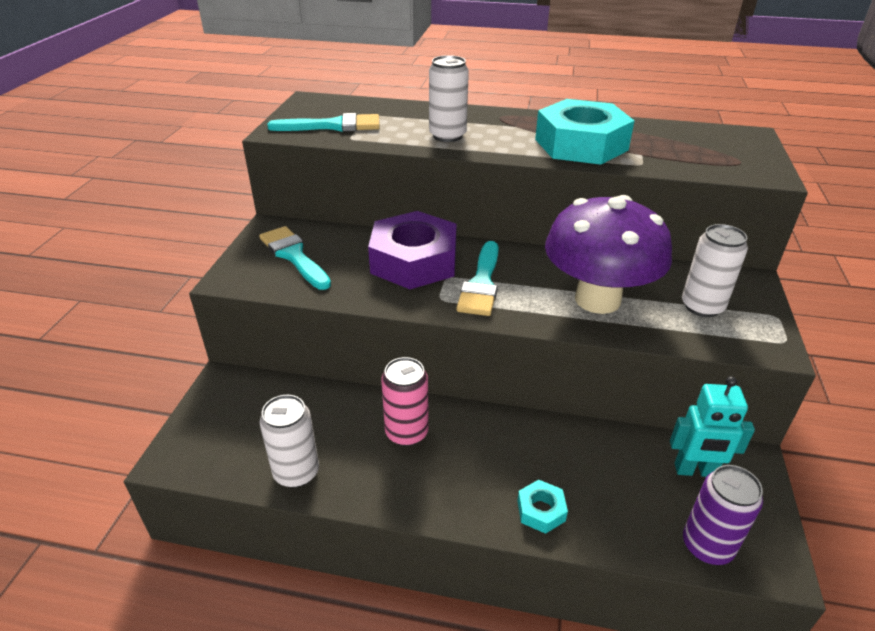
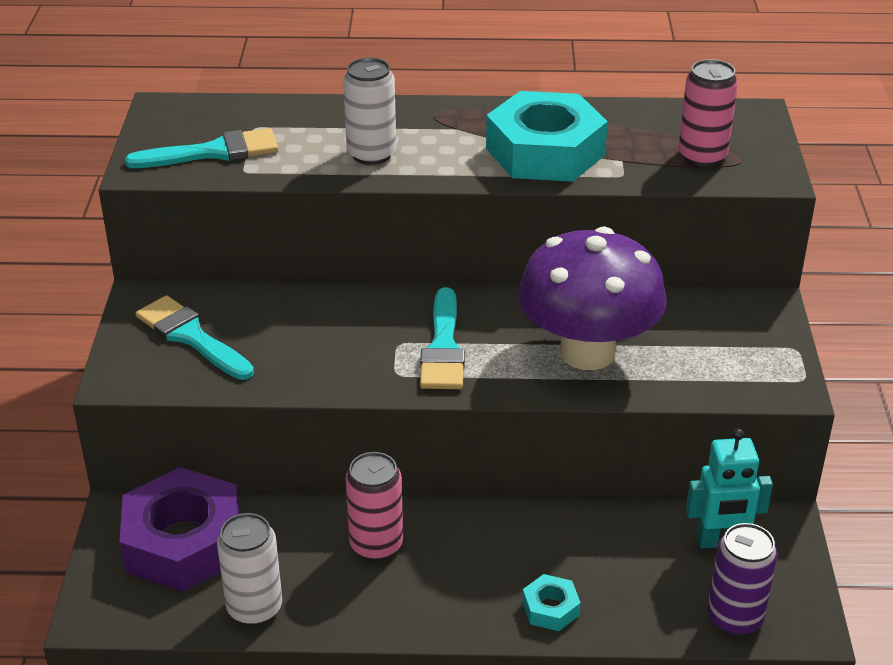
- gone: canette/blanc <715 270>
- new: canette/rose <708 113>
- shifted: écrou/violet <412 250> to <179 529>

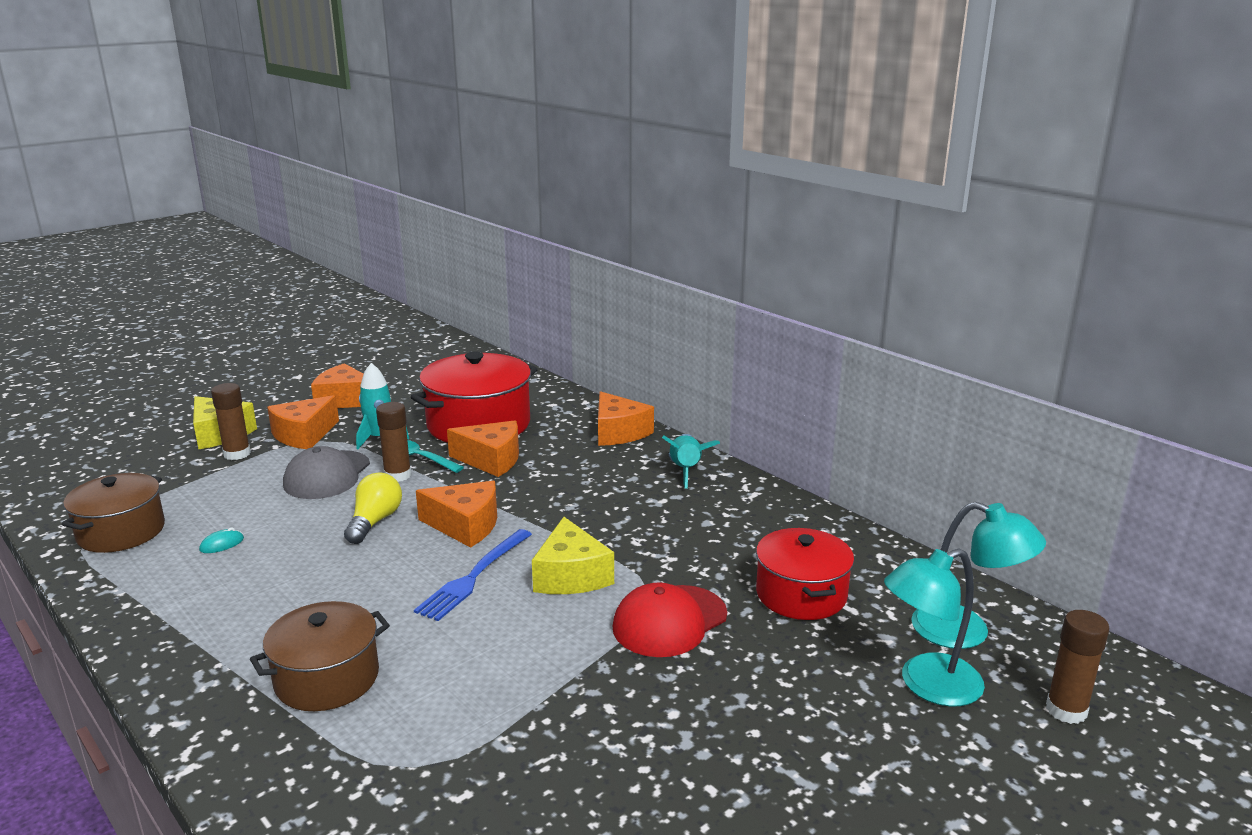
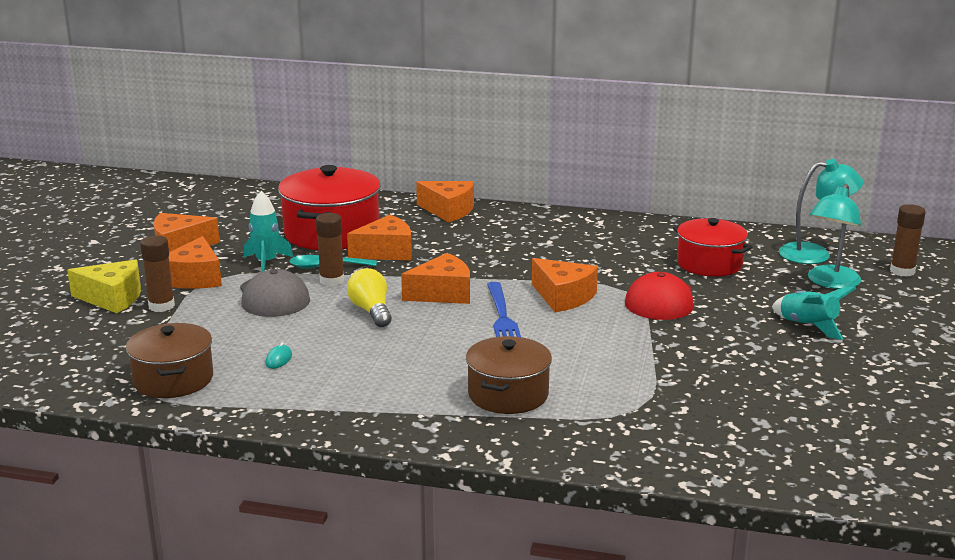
- shifted: fusée/turquoise <691 461> to <814 313>
- repainted: fromage/jaune <573 555> to fromage/orange <565 285>

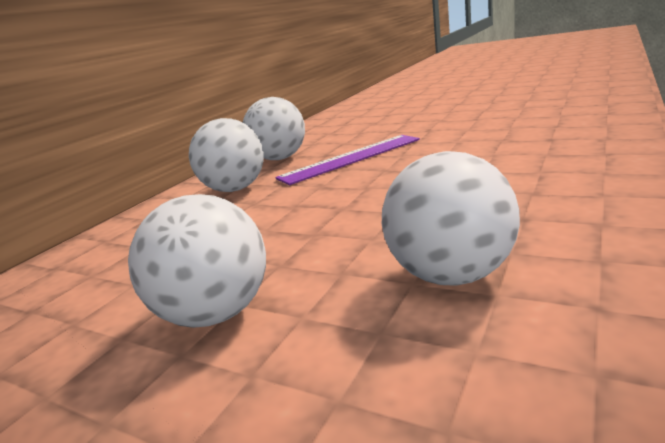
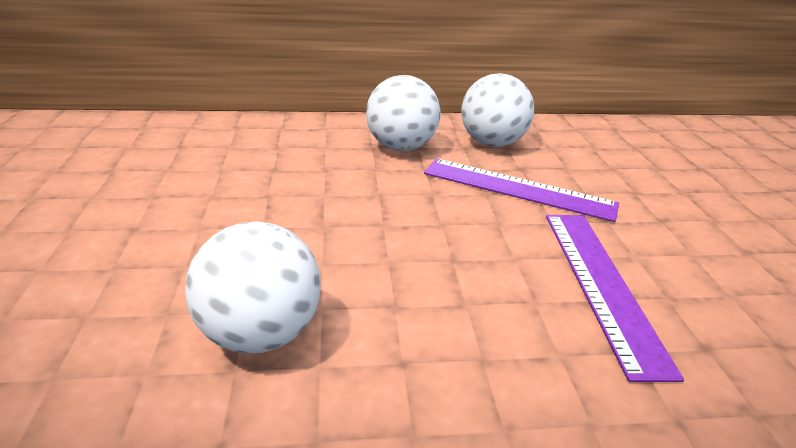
- gone: balle/blanc <197 261>
- new: règle/violet <615 298>

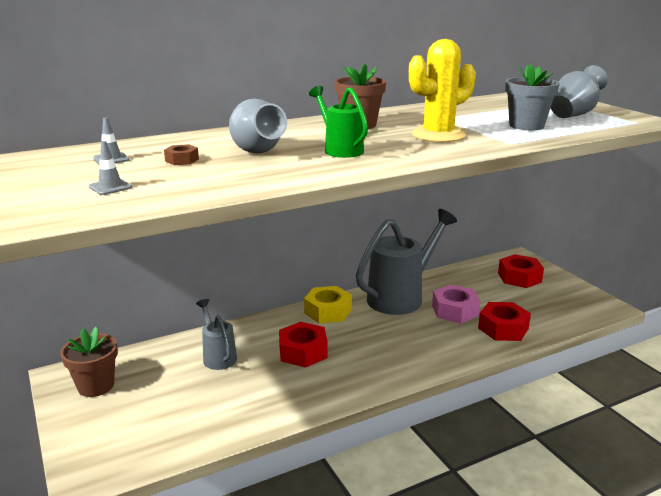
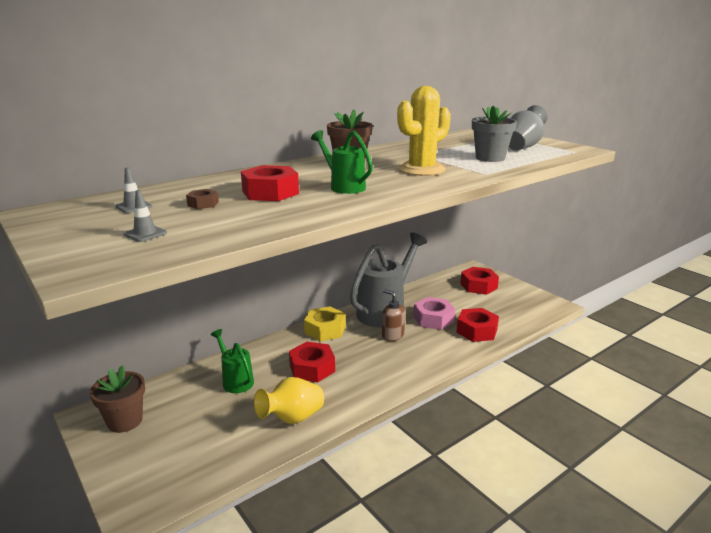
- new: vase/jaune <289 400>
- new: distributeur de savon/marron <393 315>
- swapped: vase/gris <258 126> to écrou/rouge <270 183>
- repainted: arrosoir/gris <216 334> to arrosoir/vert <232 361>

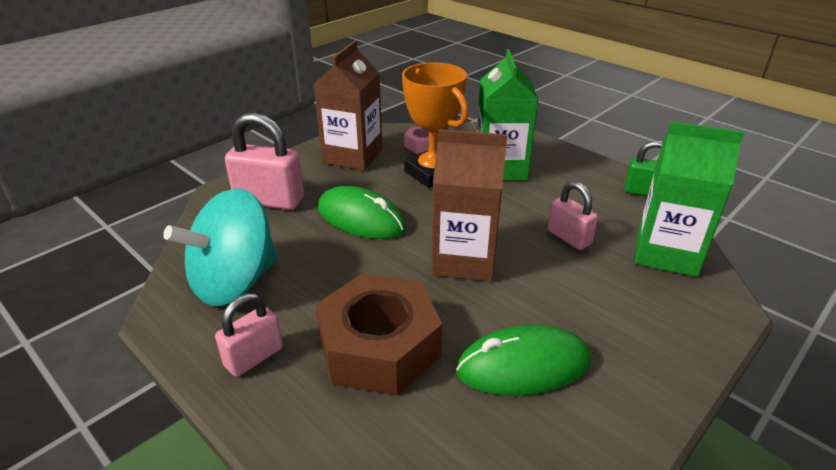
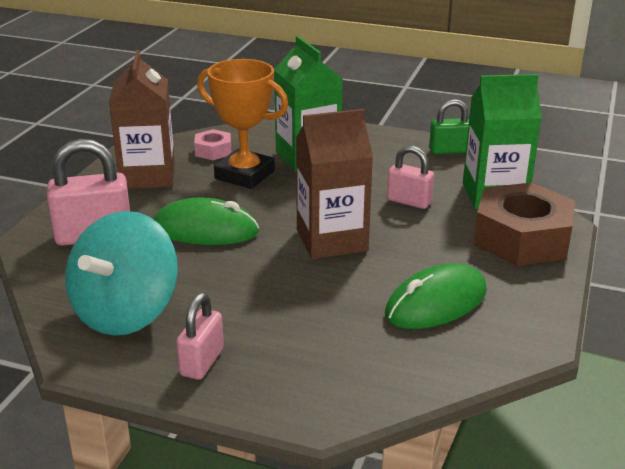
- shifted: écrou/marron <378 334> to <524 224>

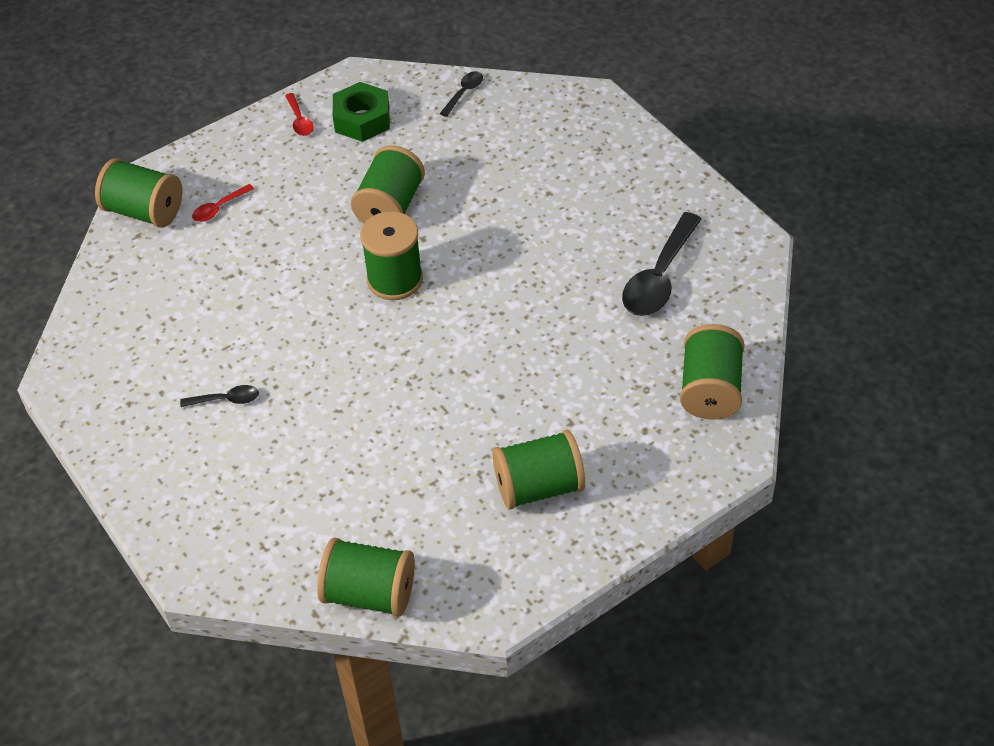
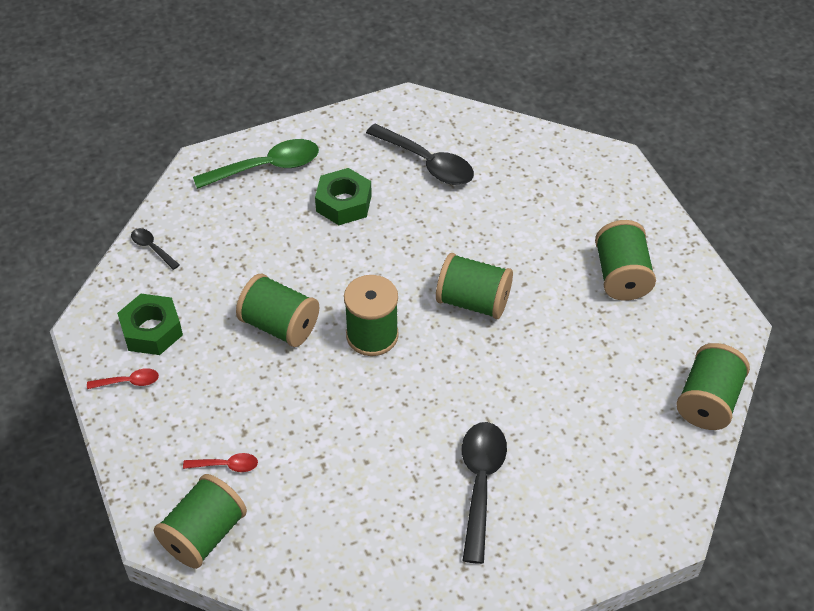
- new: cuillère/vert <256 164>
- new: écrou/vert <343 196>
- shifted: bobine/vert <712 372> to <474 286>
- rotated: cuillère/rouge <223 203> = <220 462> 60 degrees counterclockwise
- scaled: cuillère/noir <219 396> = <484 493> x2.04

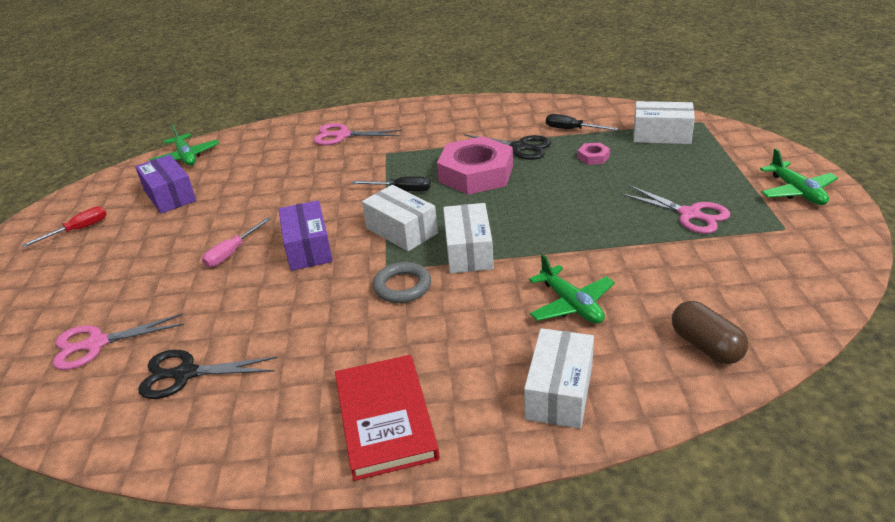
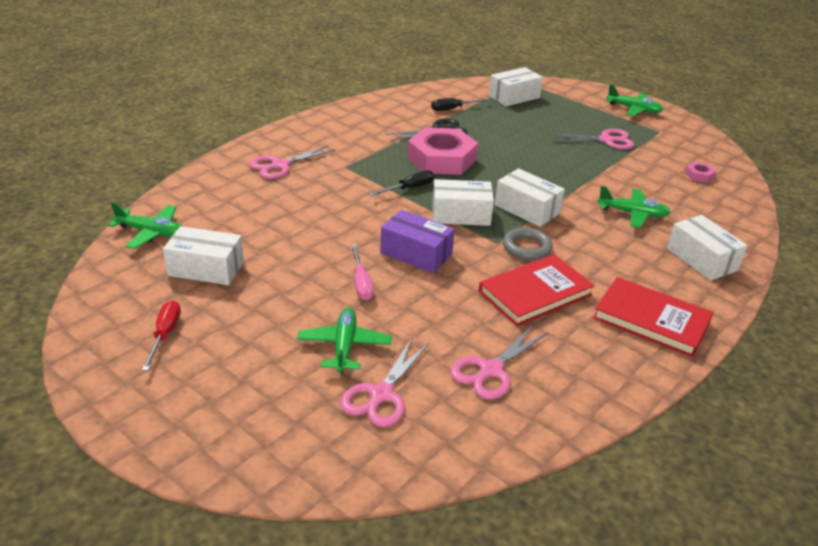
- gone: gélule/marron <710 332>
- new: avion/vert <344 340>
- new: livre/rouge <537 290>
- shifted: écrou/rose <593 154> to <700 172>
- repainted: boîte/violet <165 184> to boîte/blanc <203 255>
- repainted: ciseaux/noir <208 374> to ciseaux/rose <499 362>

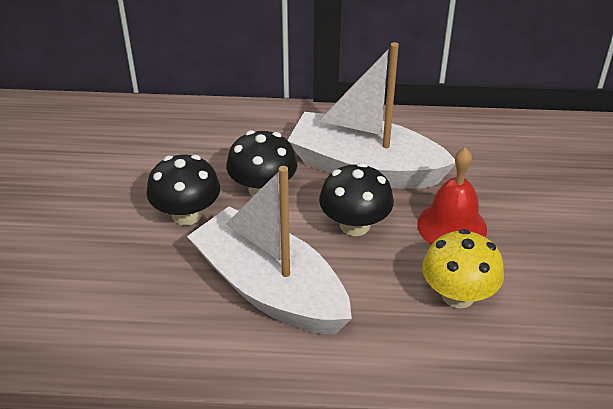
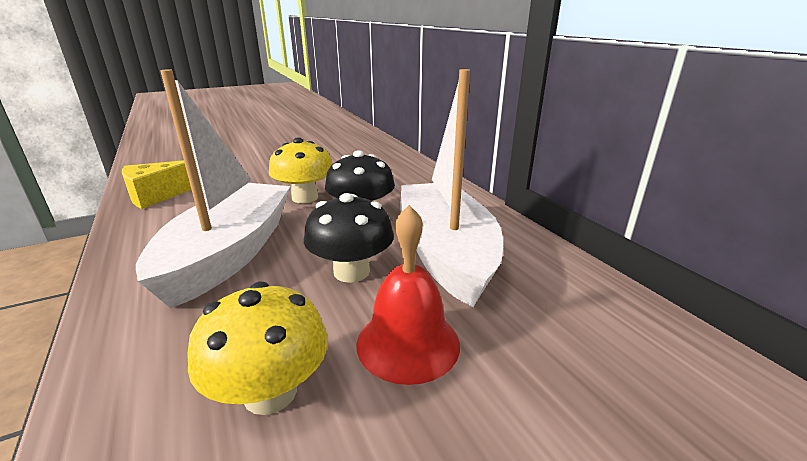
- new: fromage/jaune <156 184>
- repainted: champignon/noir <183 190> to champignon/jaune <300 170>

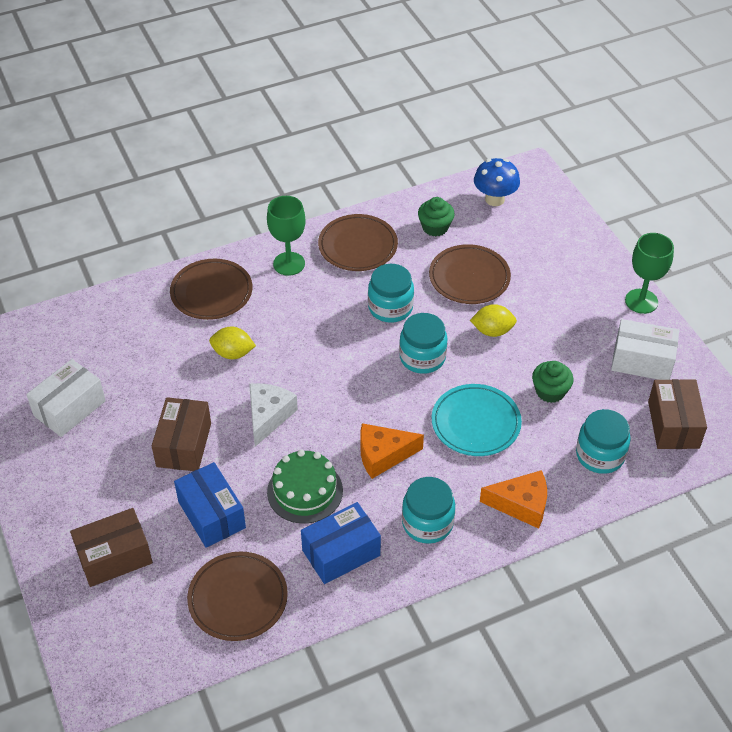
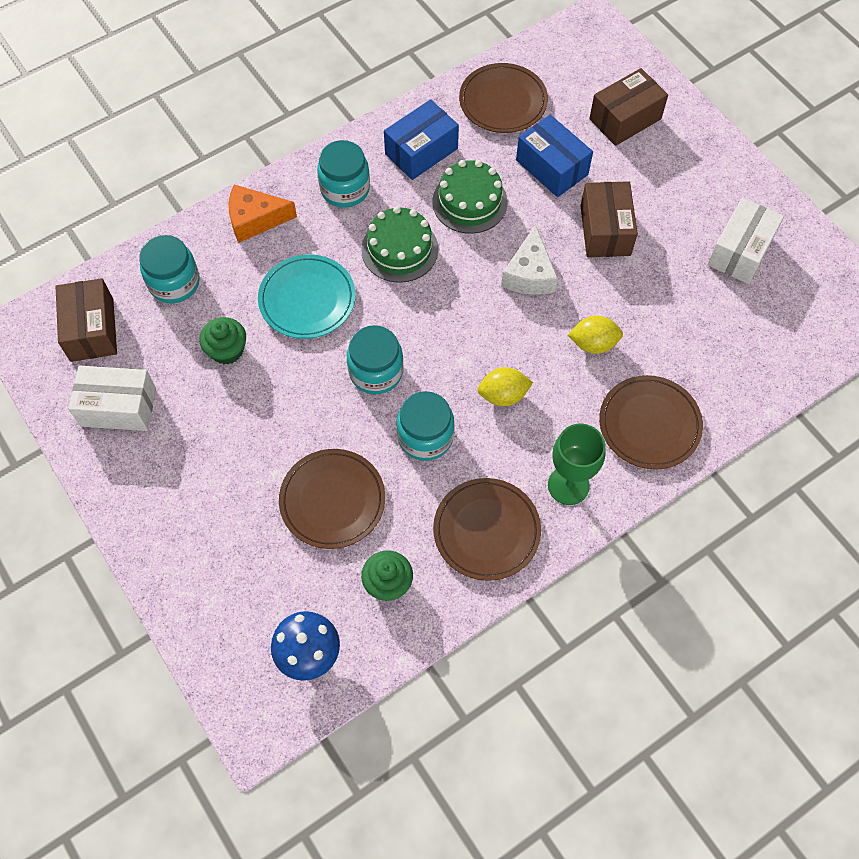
- gone: verre à pied/vert <649 273>
- shifted: citron/jaune <493 320> to <505 386>
- swapped: fromage/orange <392 451> to gâteau/vert <399 244>

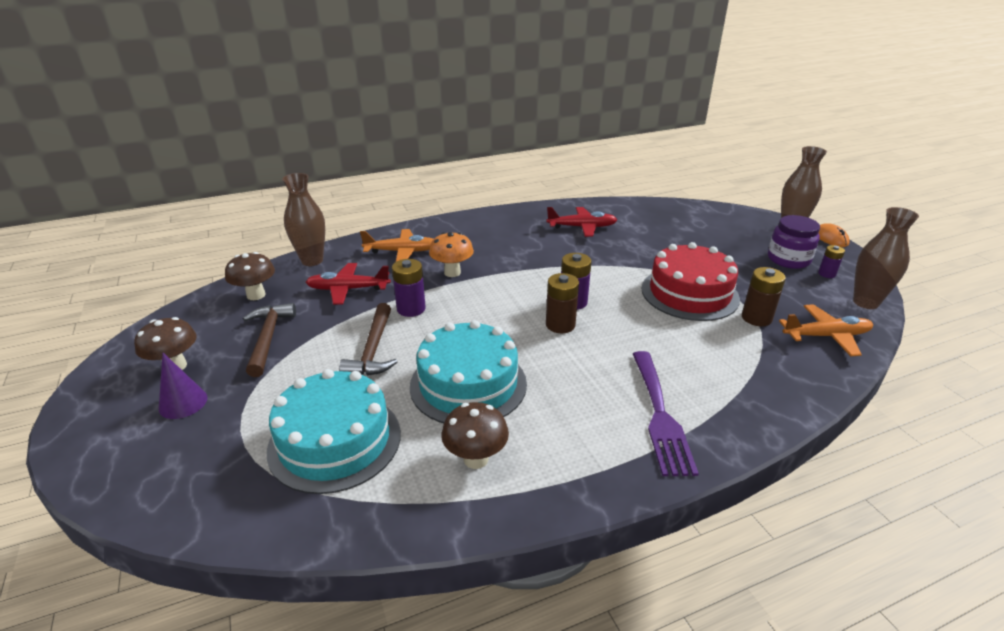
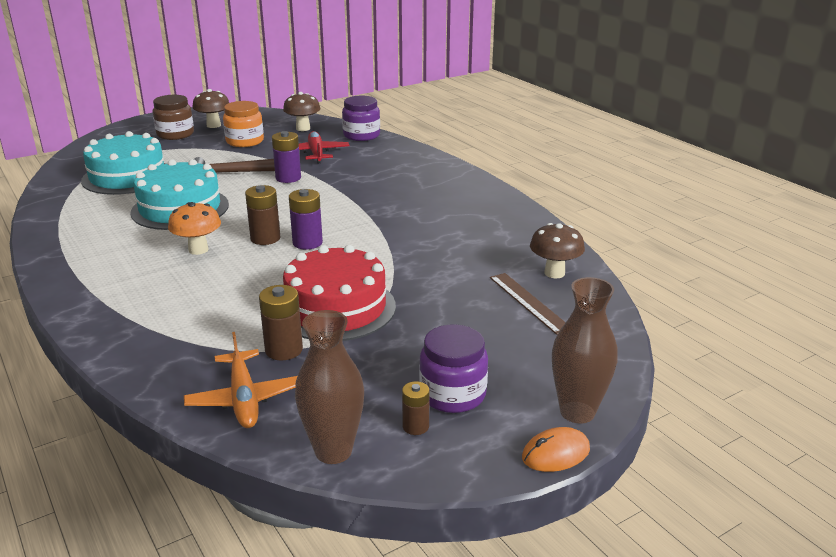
- gone: avion/orange <397 245>
- gone: avion/rouge <581 222>
- gone: fourchette/violet <666 413>
- new: règle/marron <528 304>
- shifted: champignon/orange <451 254> to <194 228>
- shifted: champignon/marron <475 435> to <557 250>
- swapped: cône/violet <183 386> to bocal/marron <173 117>
- swapped: marteau/marron <269 340> to bocal/orange <243 124>
- swapped: vase/marron <303 219> to bocal/violet <361 118>
- repainted: pile/violet <831 261> to pile/marron <416 408>

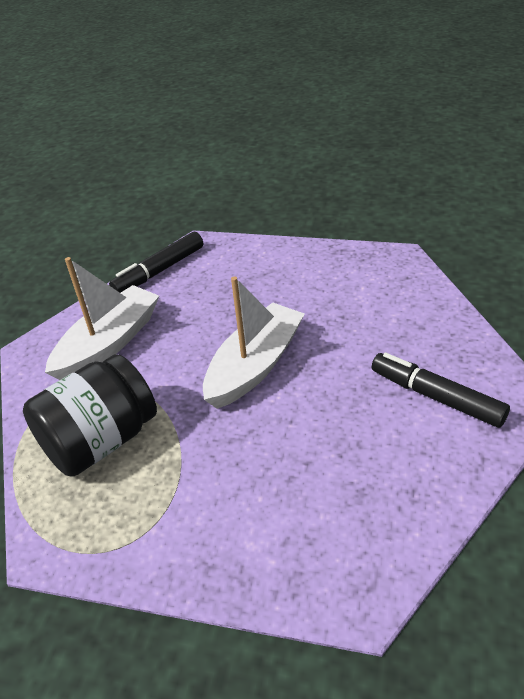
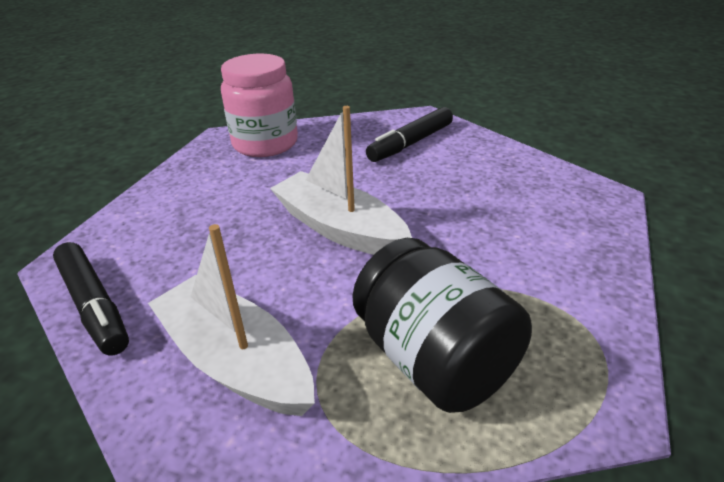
- new: bocal/rose <259 105>

